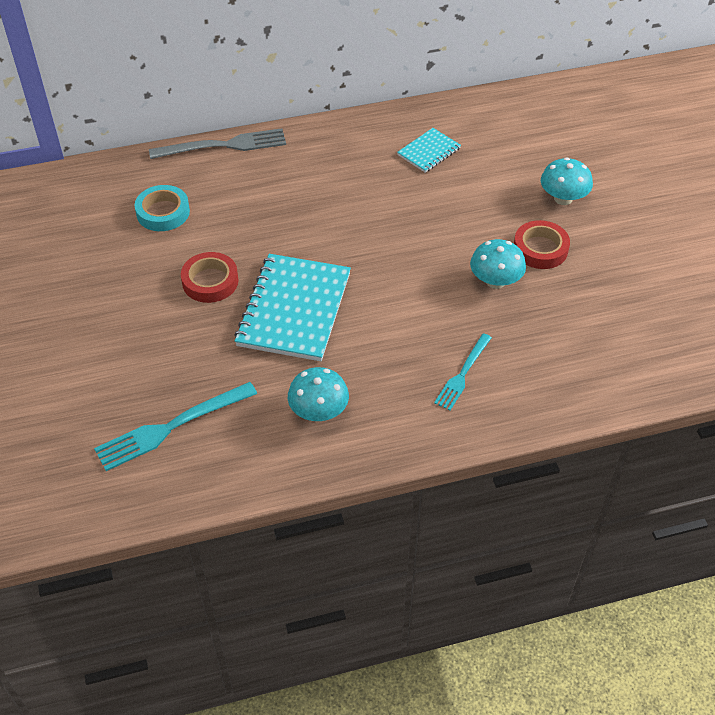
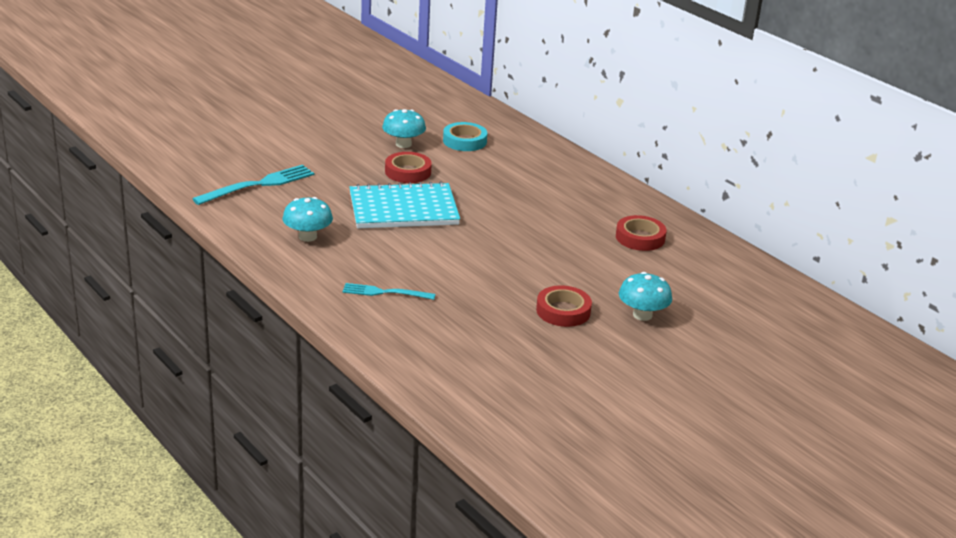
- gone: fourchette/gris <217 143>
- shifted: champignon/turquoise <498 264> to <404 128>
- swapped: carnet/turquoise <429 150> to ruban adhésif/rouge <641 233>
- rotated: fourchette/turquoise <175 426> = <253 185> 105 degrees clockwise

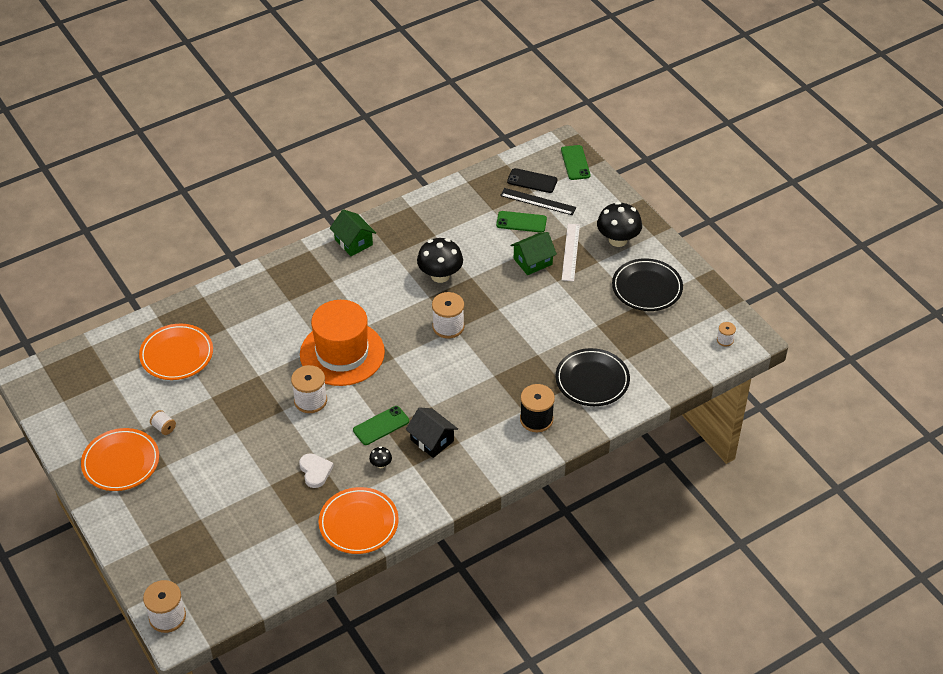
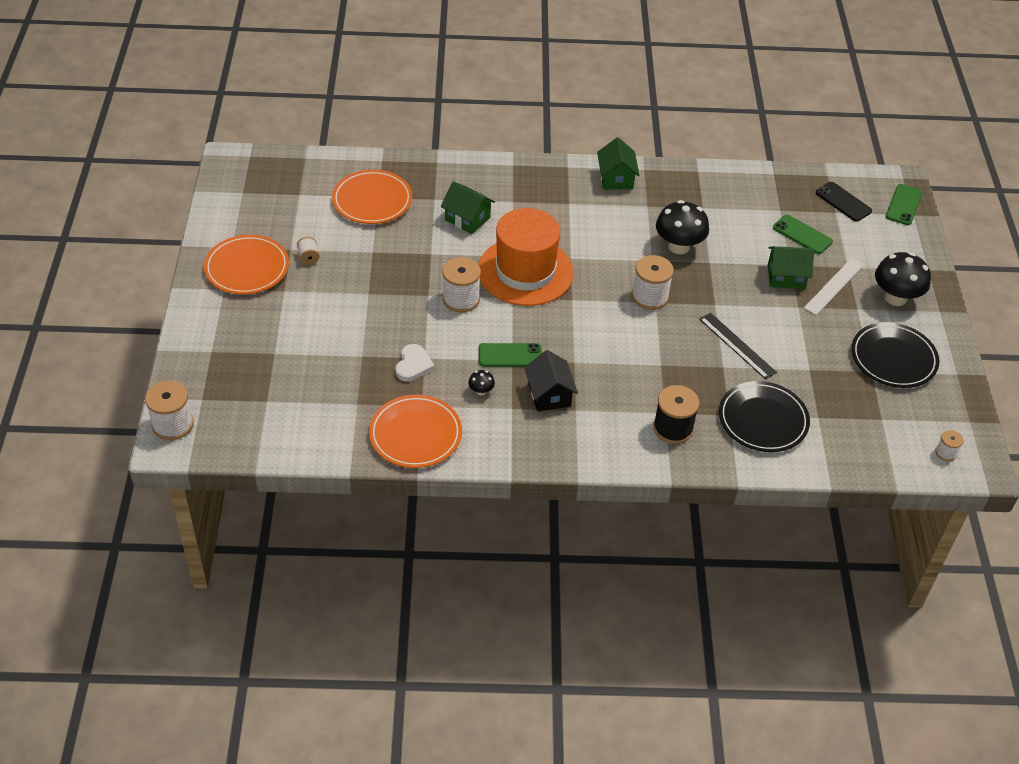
- new: maison/vert <468 207>
- shifted: règle/noir <538 201> to <738 346>

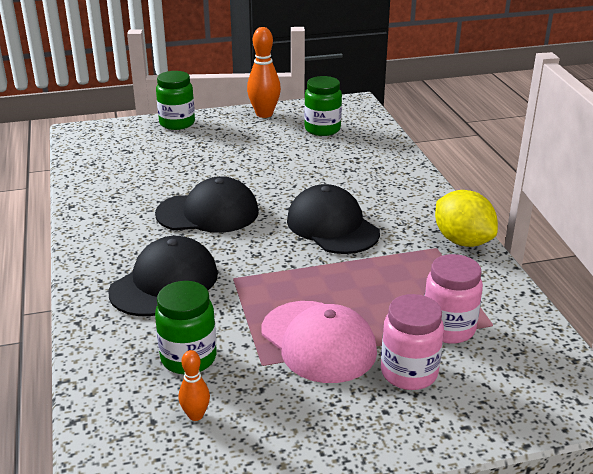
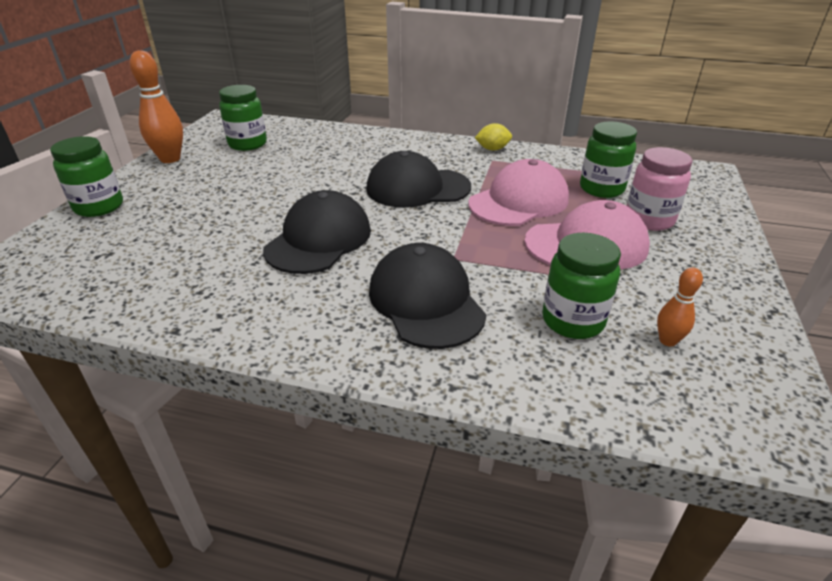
- new: casquette/rose <518 192>
- repainted: bocal/rose <454 299> to bocal/vert <608 159>
- scaled: citron/jaune <466 218> = <493 137> x0.56

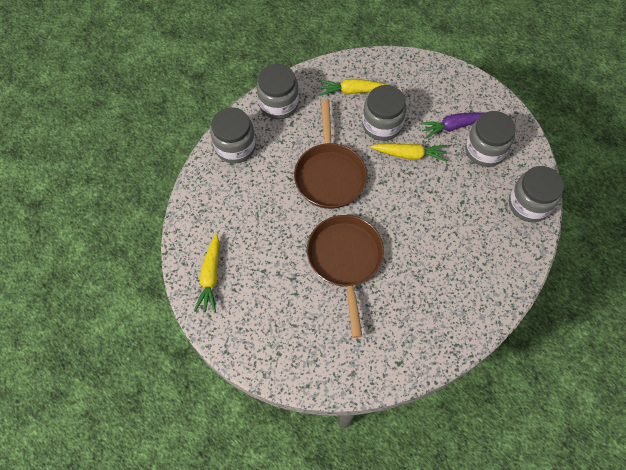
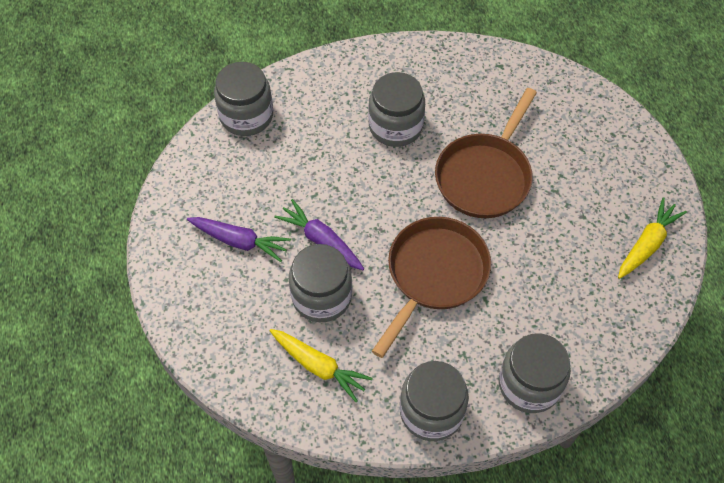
- shifted: bocal/gris <490 139> to <396 109>
- repainted: carotte/jaune <409 153> to carotte/violet <319 234>

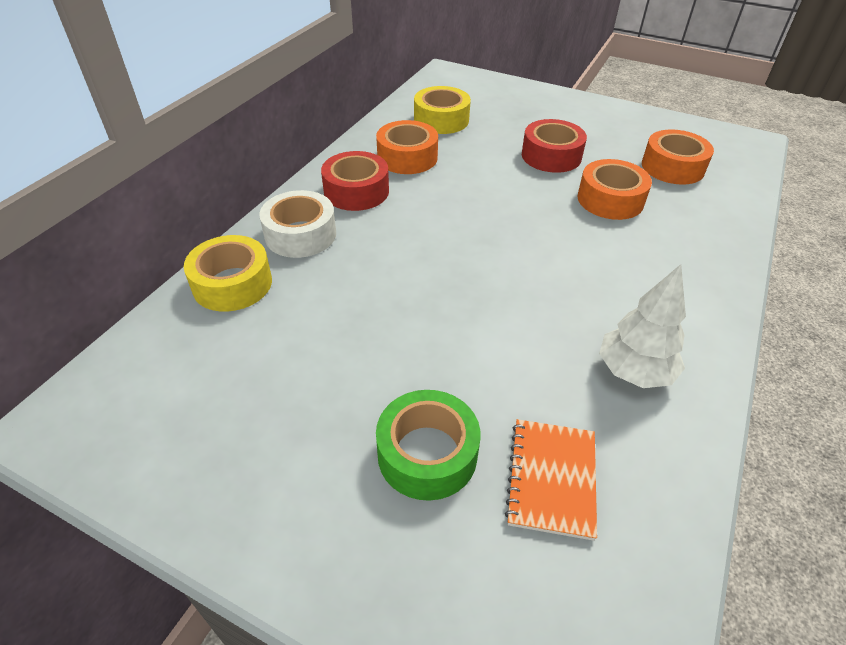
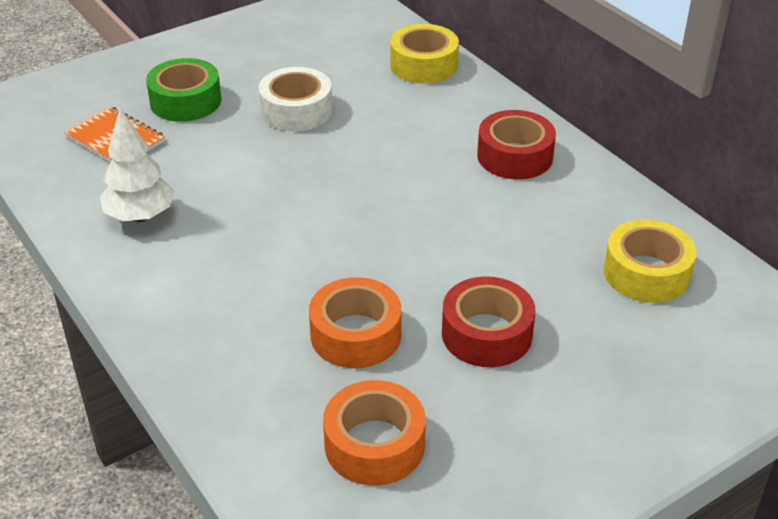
- gone: ruban adhésif/orange <407 147>
- shifted: ruban adhésif/blanc <297 224> to <295 99>

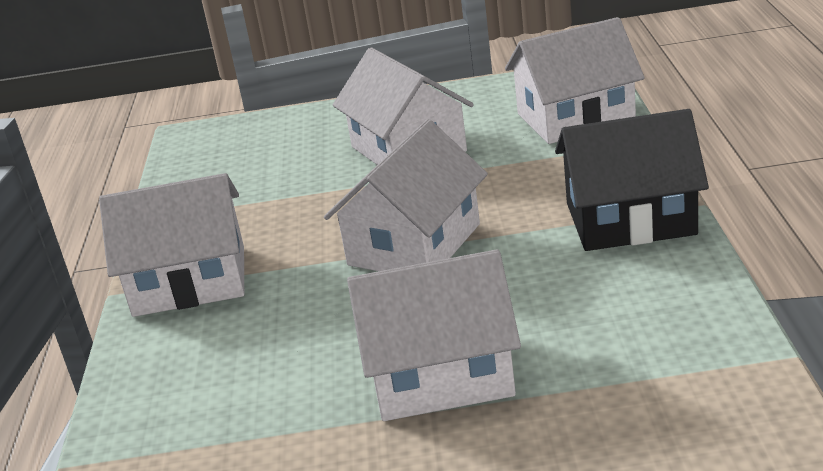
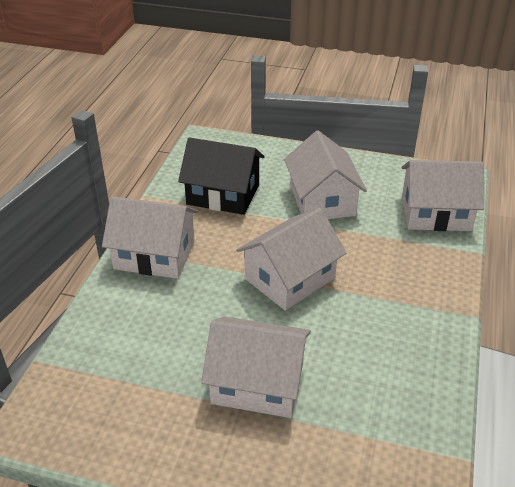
- shifted: maison/noir <632 180> to <221 176>

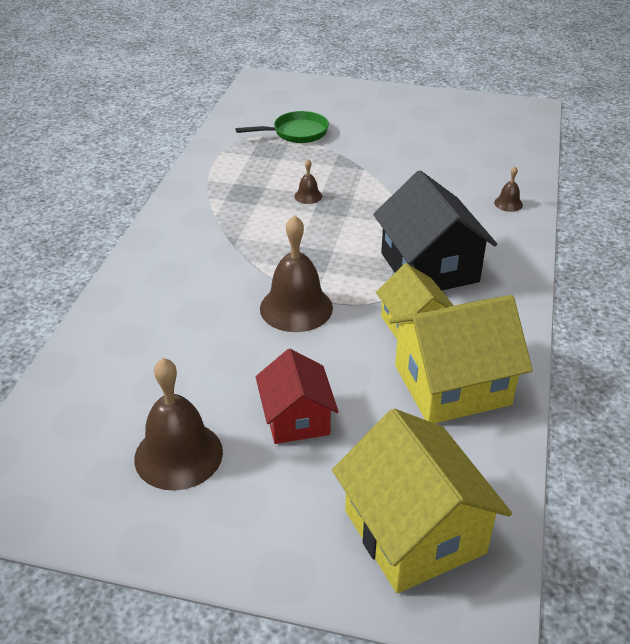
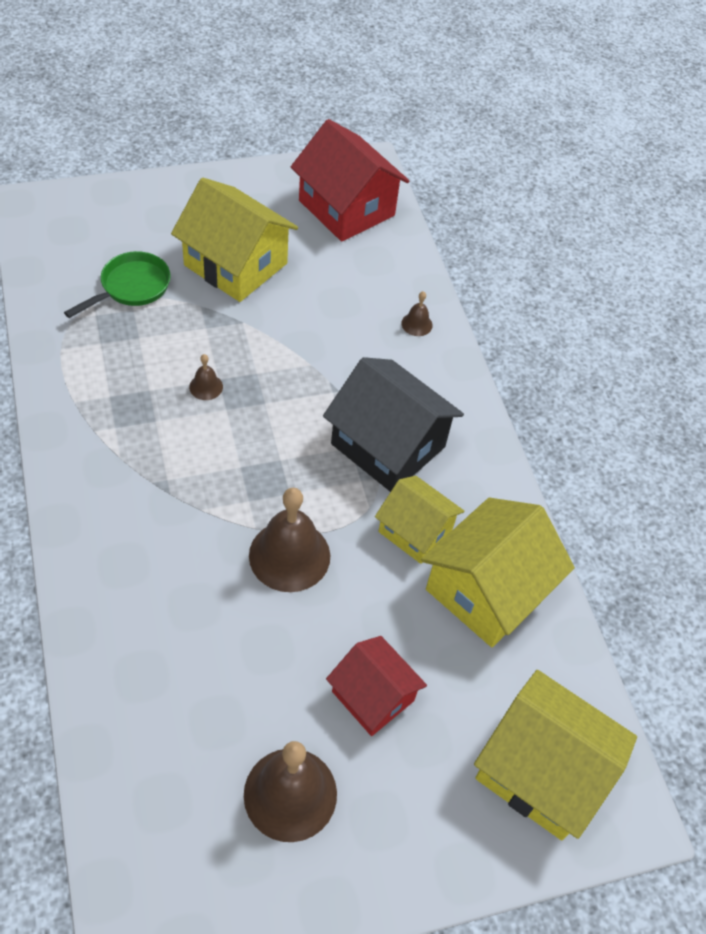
- new: maison/jaune <234 240>
- new: maison/rouge <350 180>

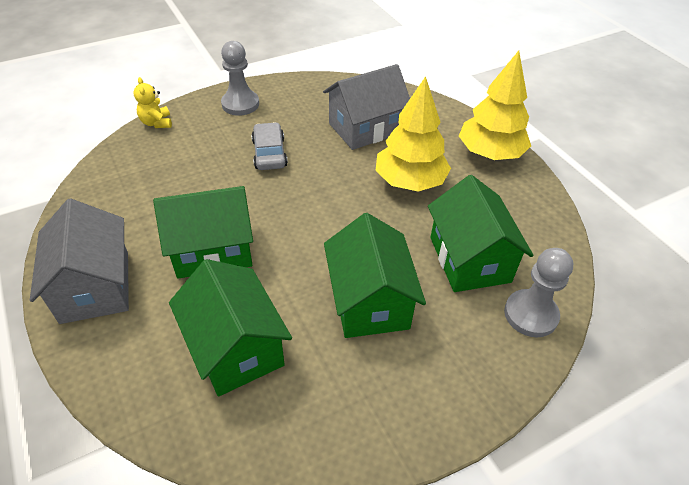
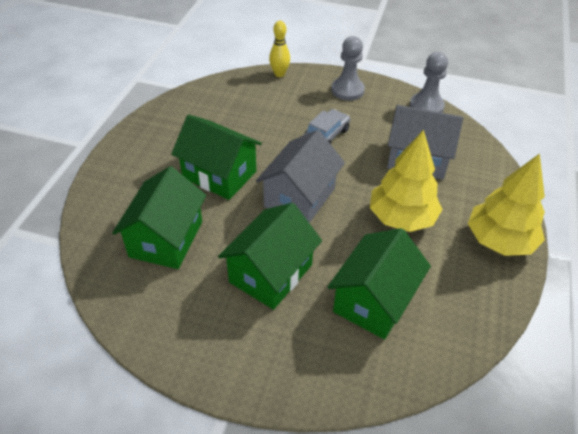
- shifted: maison/gris <79 261> to <300 176>
- shifted: pion/gris <538 292> to <429 82>
- swapped: ours en peluche/jaune <153 102> to quille/jaune <279 49>

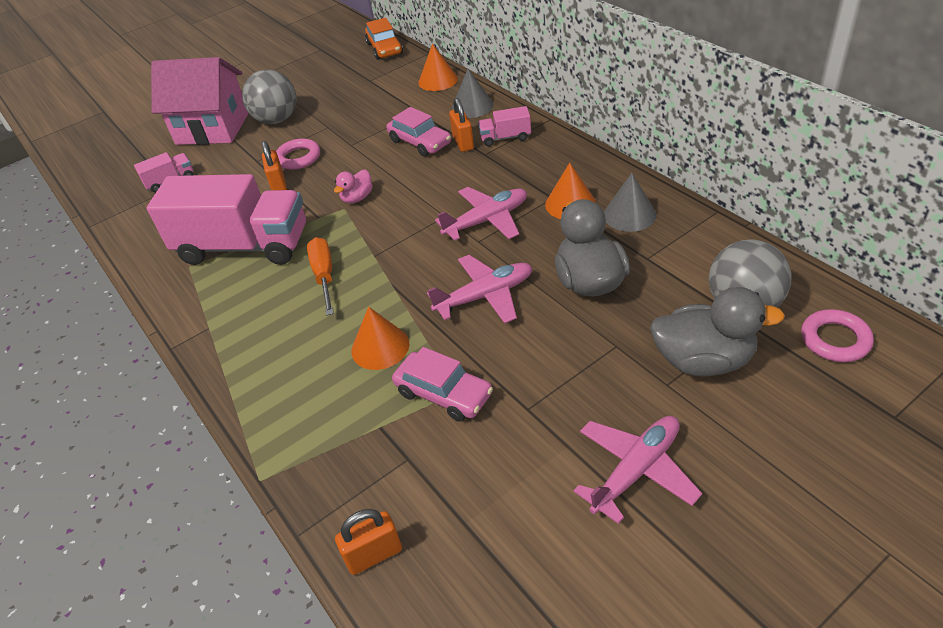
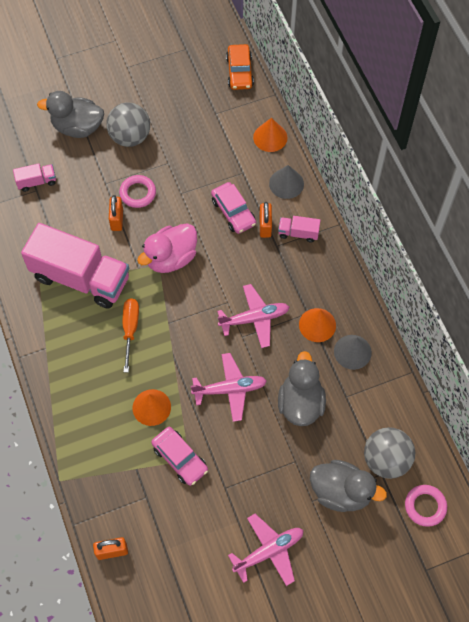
- swapped: maison/rose <200 101> to canard/gris <70 114>
- scaled: canard/rose <353 186> = <167 248> x1.92

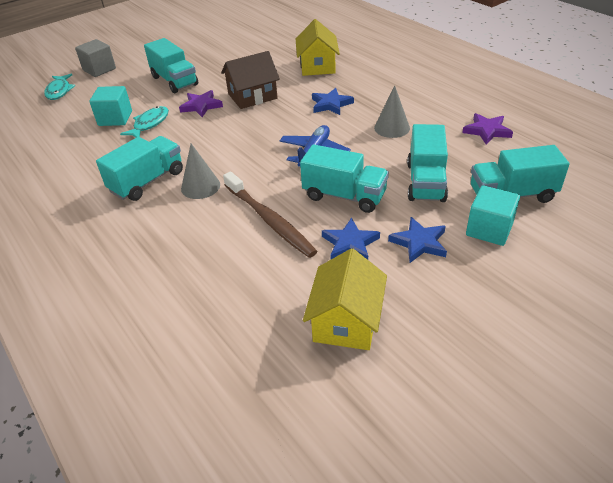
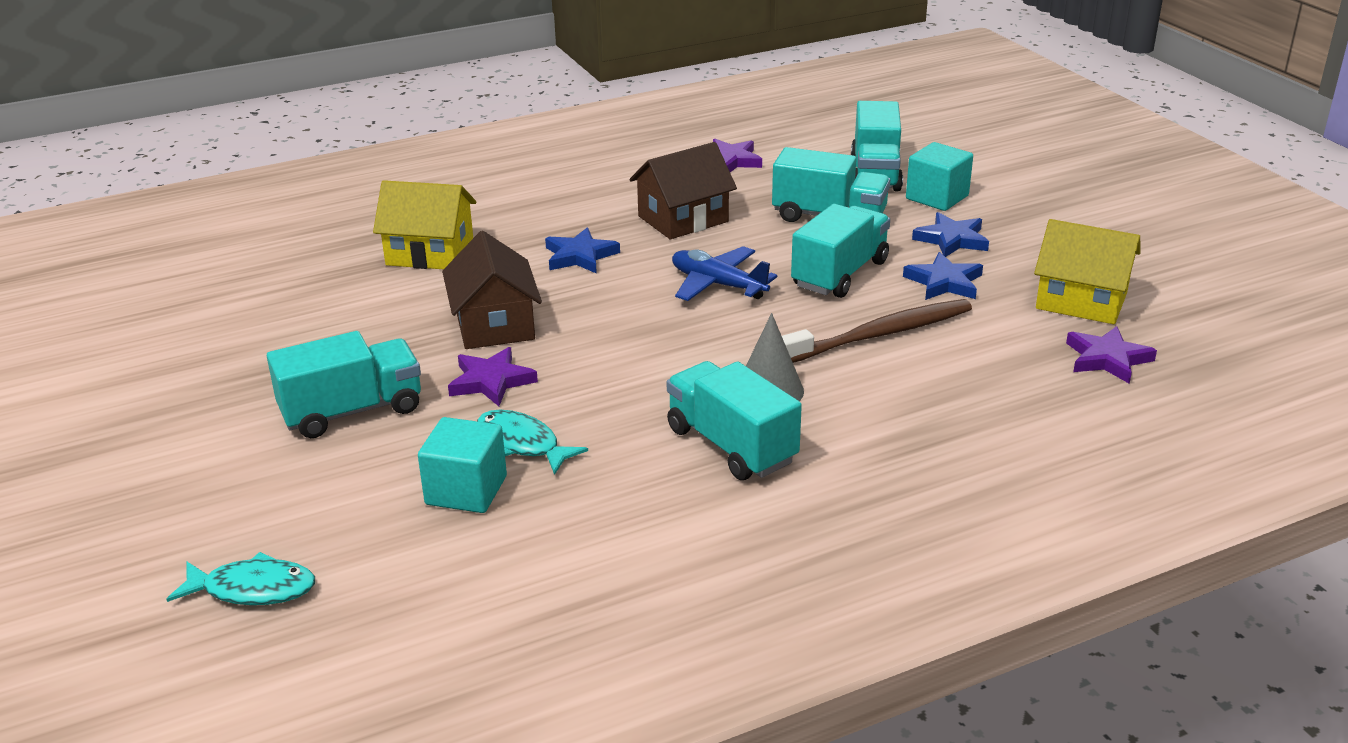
- gone: cube/gris <95 58>
- new: étoile/violet <1111 355>
- swapped: cône/gris <392 112> to maison/marron <683 190>

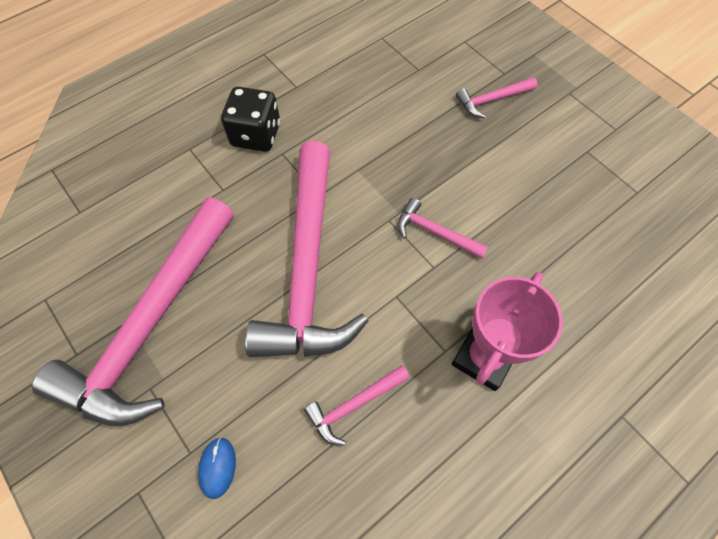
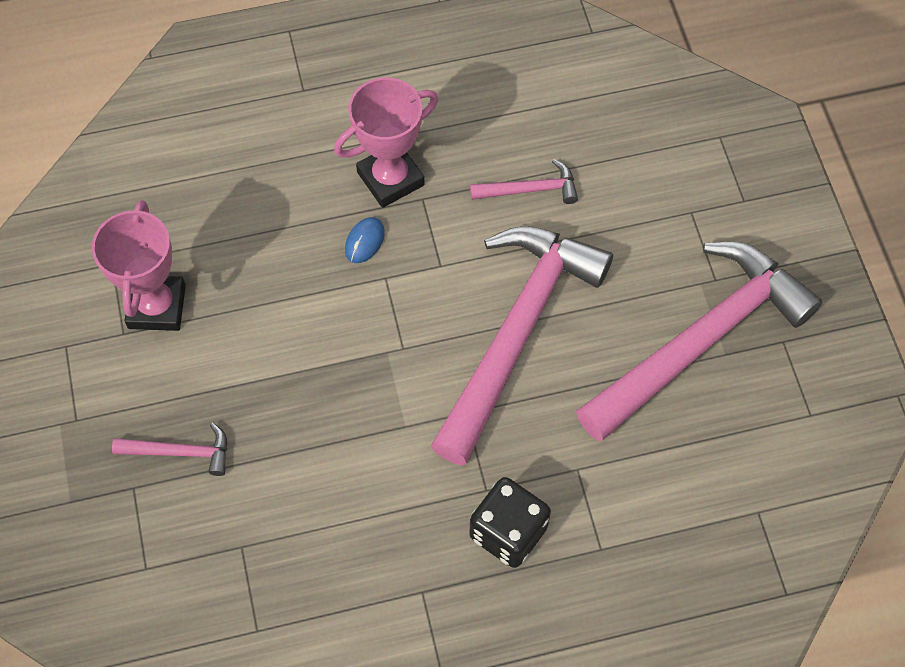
- gone: marteau/rose <443 228>
- new: trophée/rose <139 265>
- shifted: souris/bleu <217 468> to <365 240>

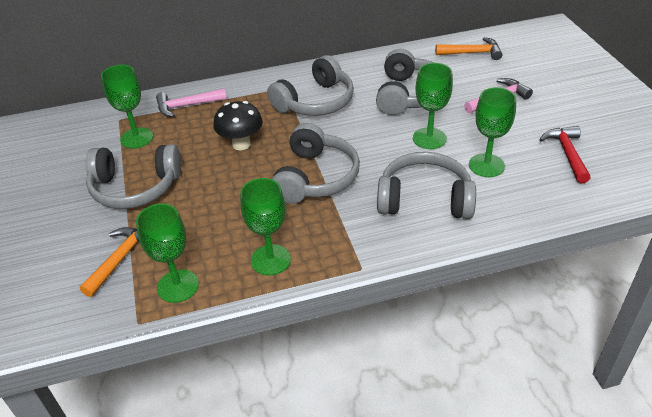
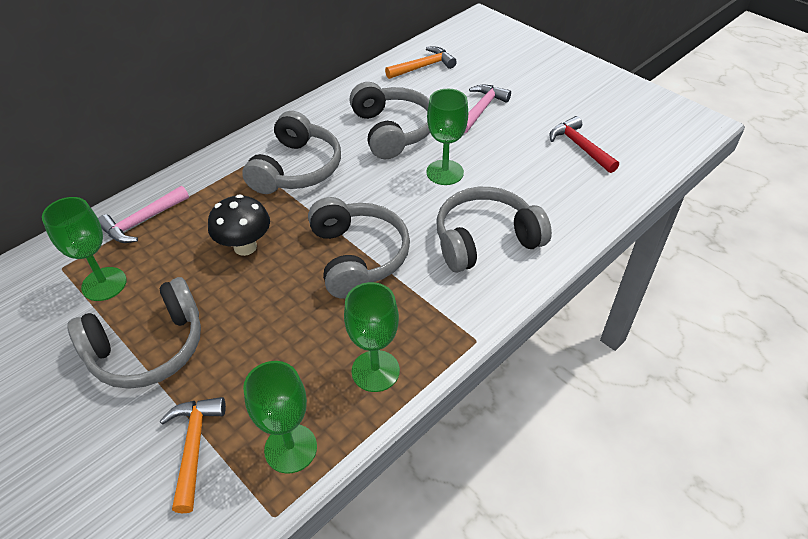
- gone: verre à pied/vert <492 132>

